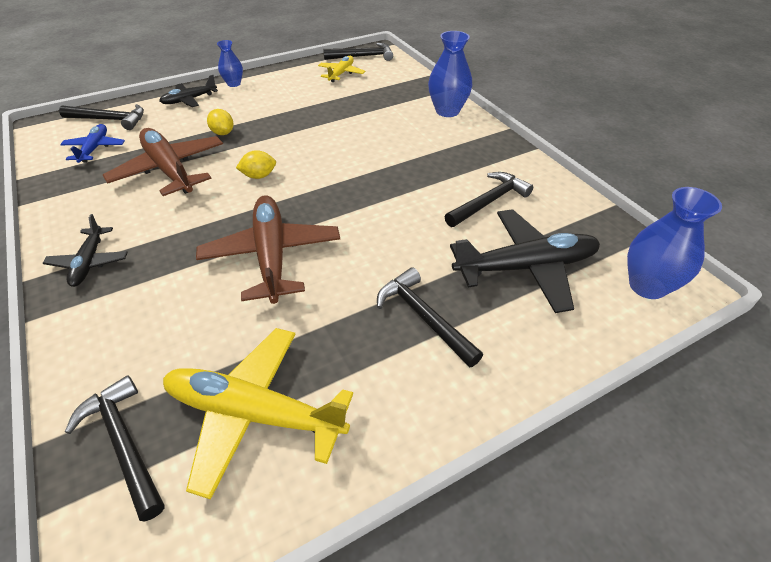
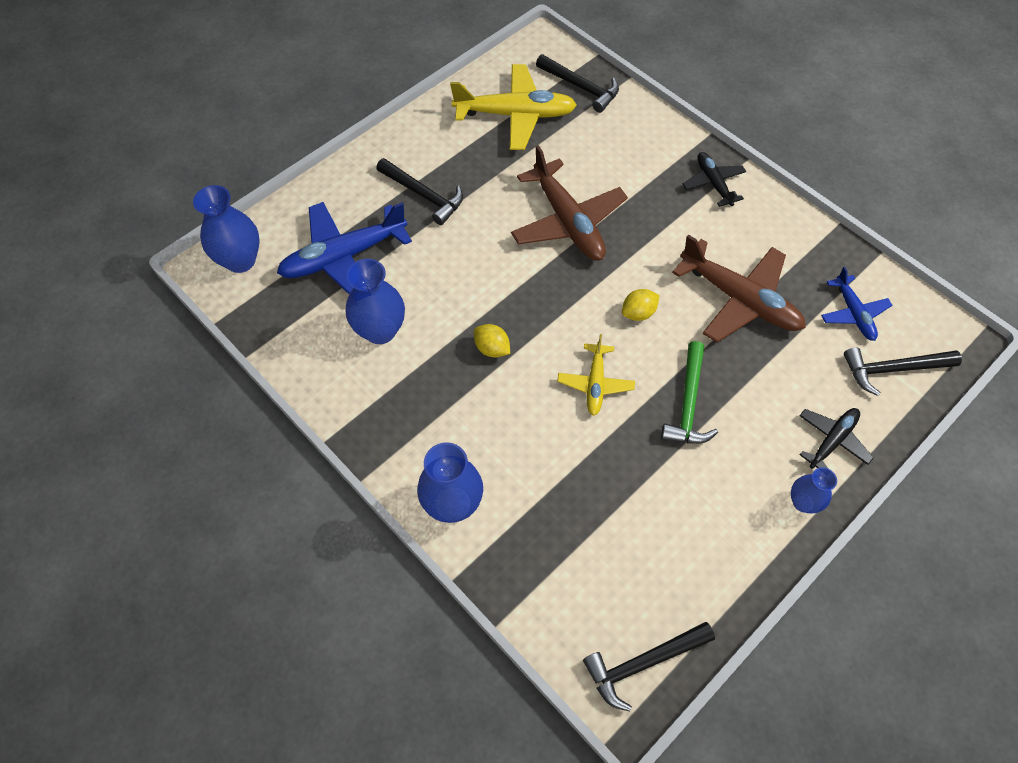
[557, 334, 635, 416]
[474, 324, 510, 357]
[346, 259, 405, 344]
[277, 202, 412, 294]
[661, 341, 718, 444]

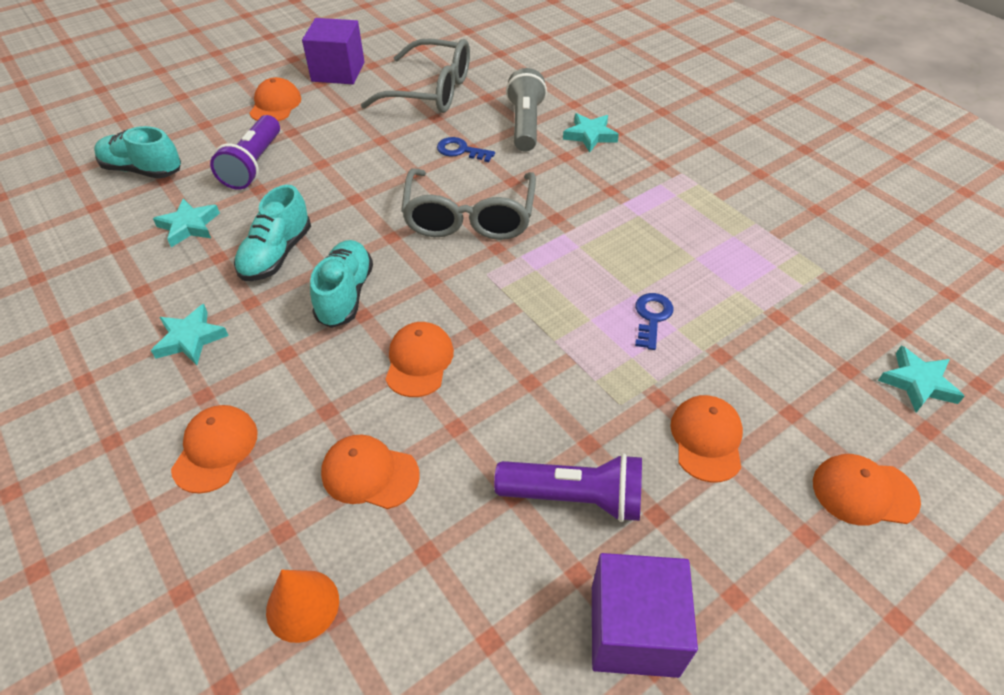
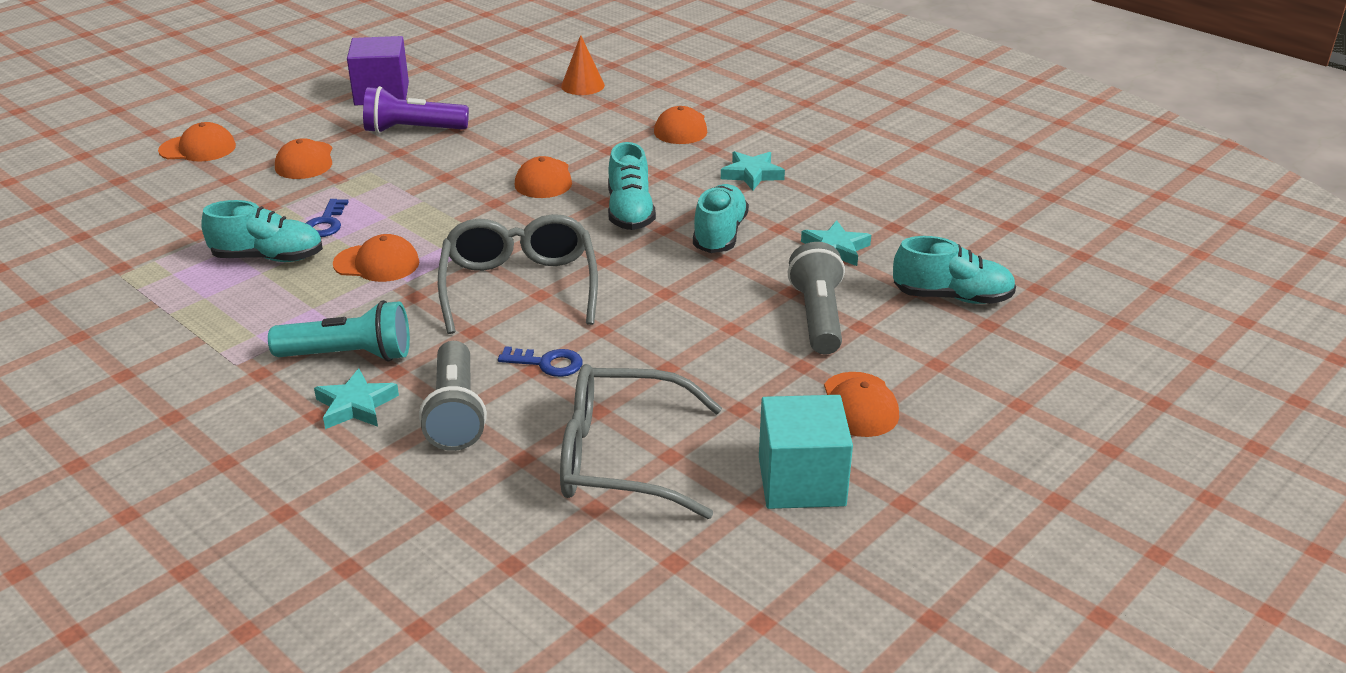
[759, 395, 853, 509]
[788, 242, 845, 355]
[878, 345, 965, 413] (first image)
[333, 234, 419, 282]
[201, 200, 323, 262]
[268, 300, 410, 361]

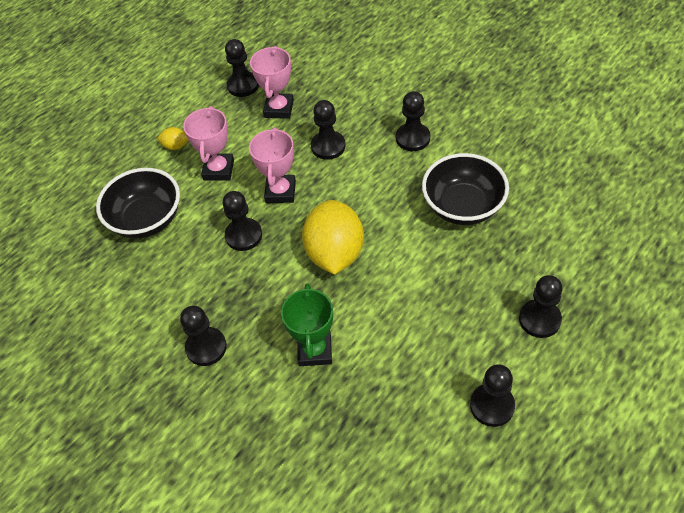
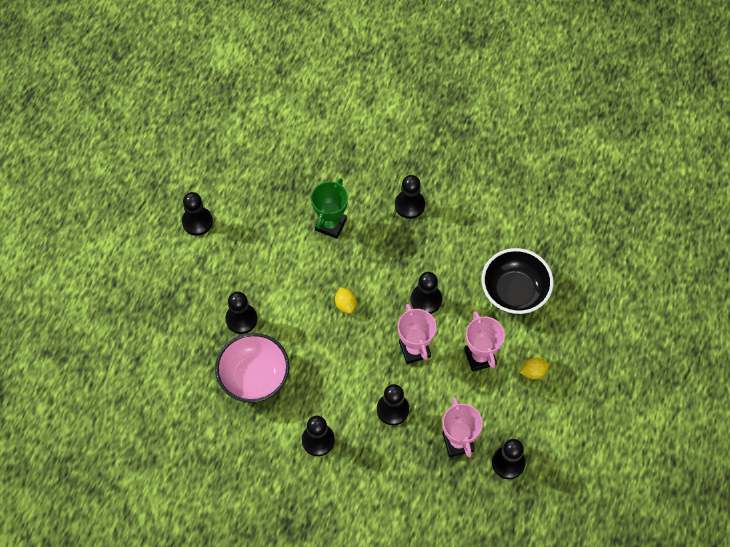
[215, 333, 290, 403]
[335, 287, 356, 314]
[225, 292, 257, 334]
[311, 179, 348, 239]

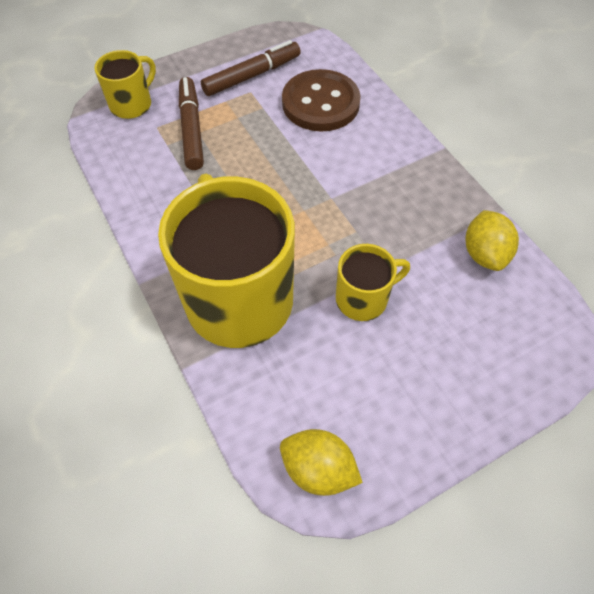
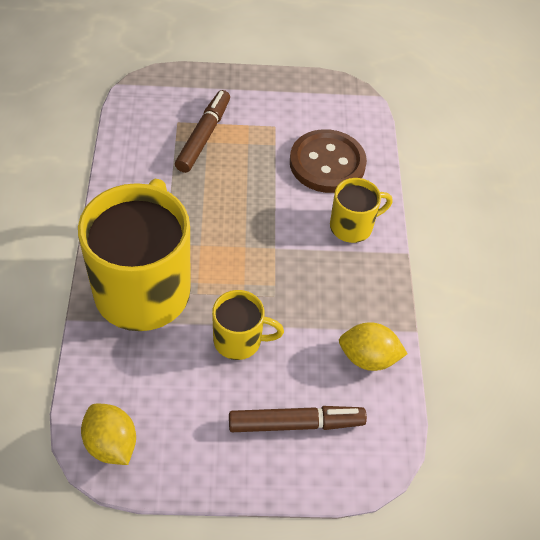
[229, 406, 367, 432]
[330, 178, 393, 243]
[339, 322, 408, 371]

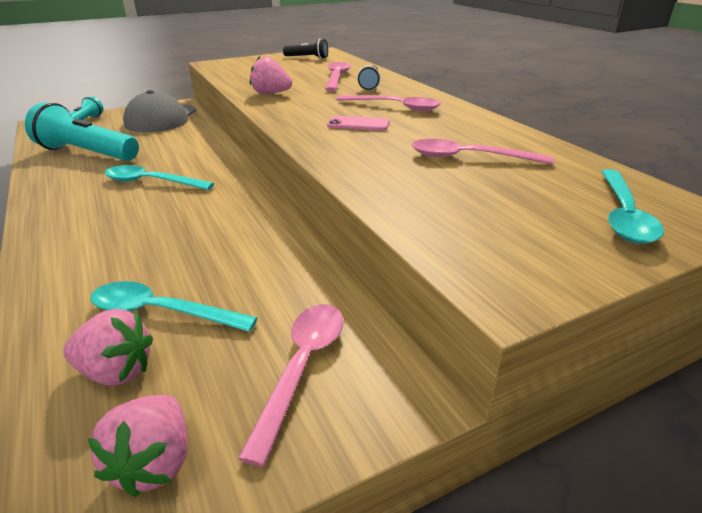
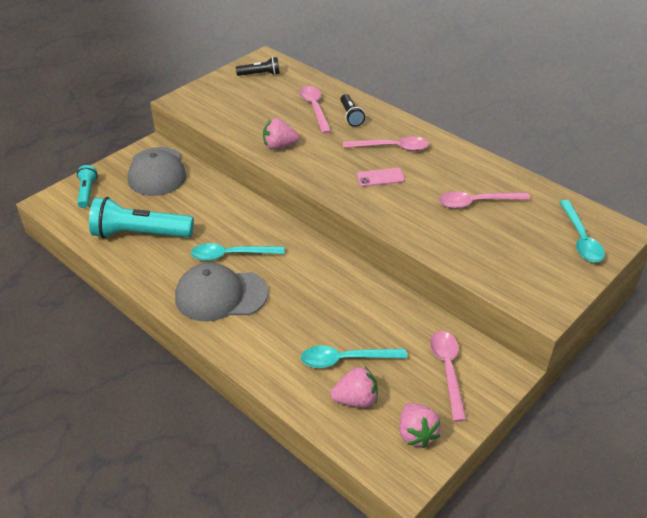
[175, 263, 268, 322]

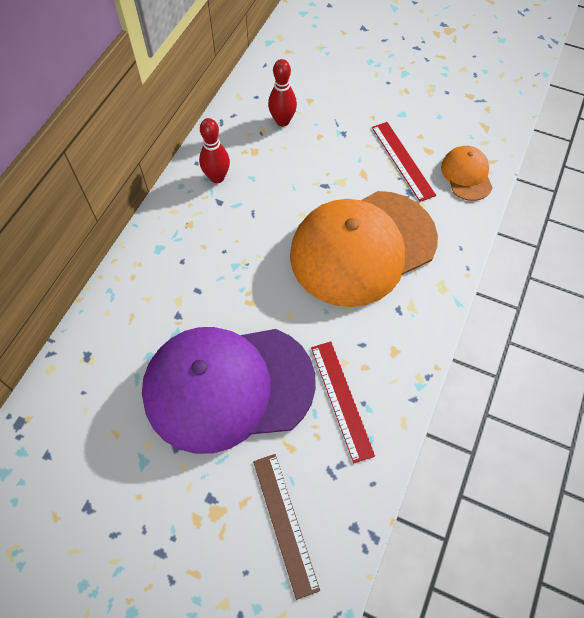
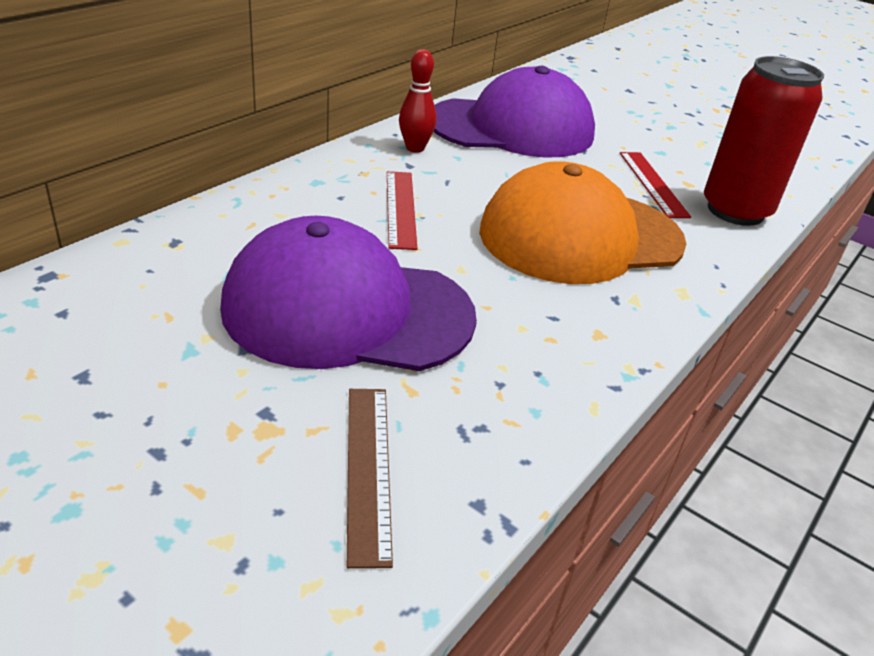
[434, 66, 595, 157]
[704, 56, 824, 226]
[387, 171, 417, 250]

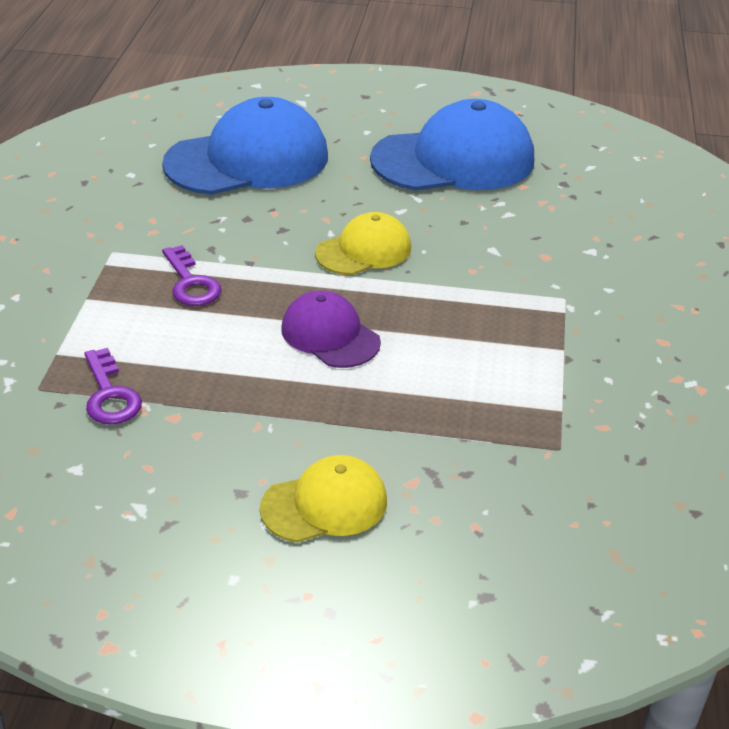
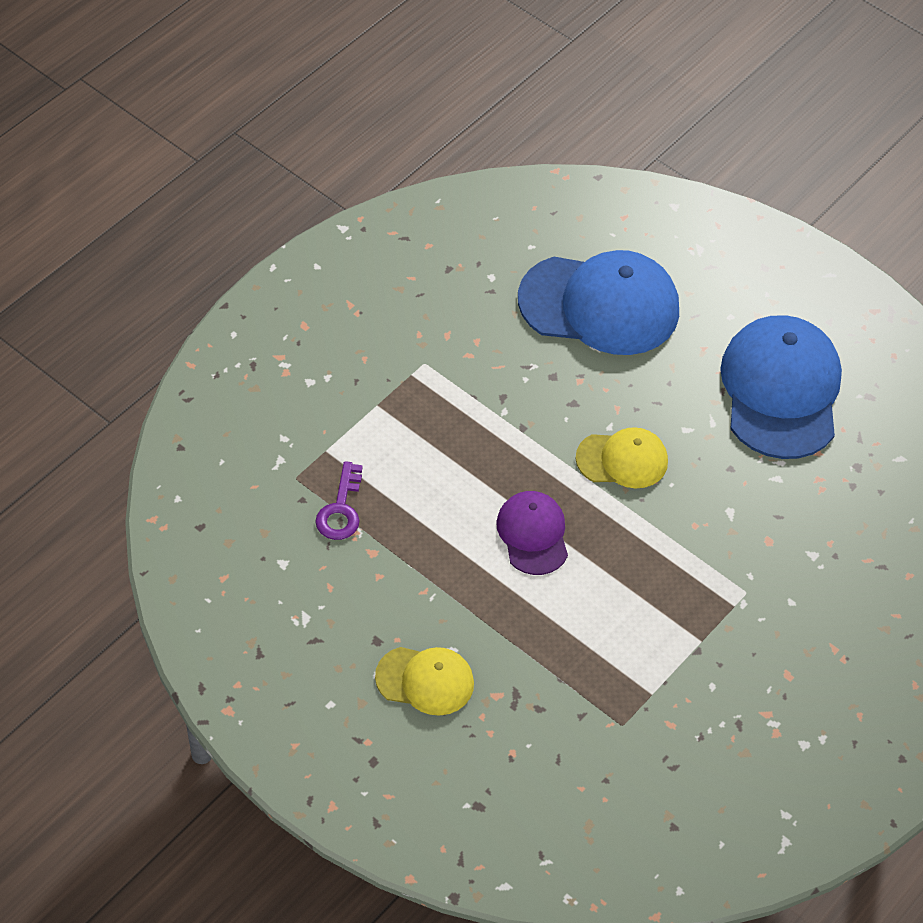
[720, 315, 842, 459]
[162, 245, 221, 306] (first image)

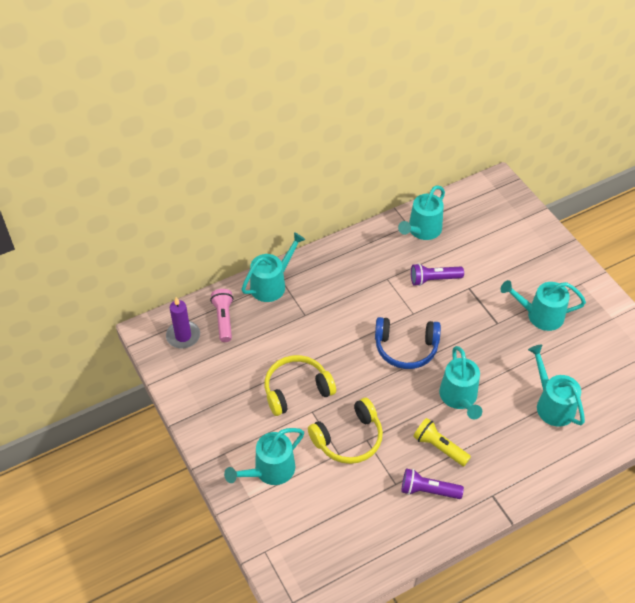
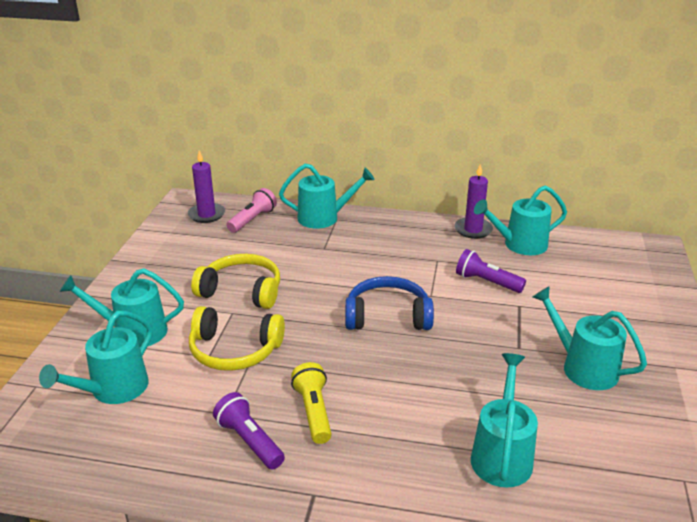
[345, 276, 434, 330]
[39, 311, 153, 404]
[454, 164, 493, 239]

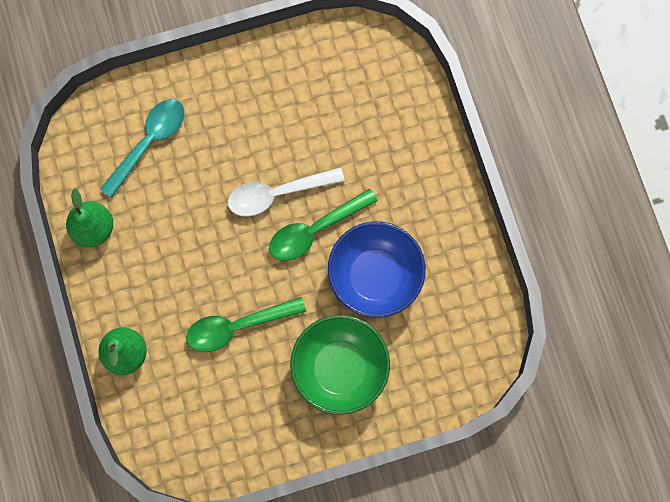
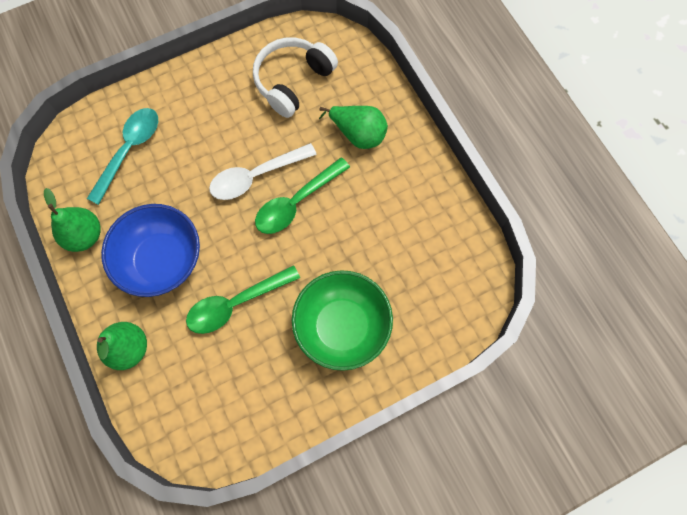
[101, 204, 200, 297]
[253, 37, 338, 118]
[319, 106, 388, 149]

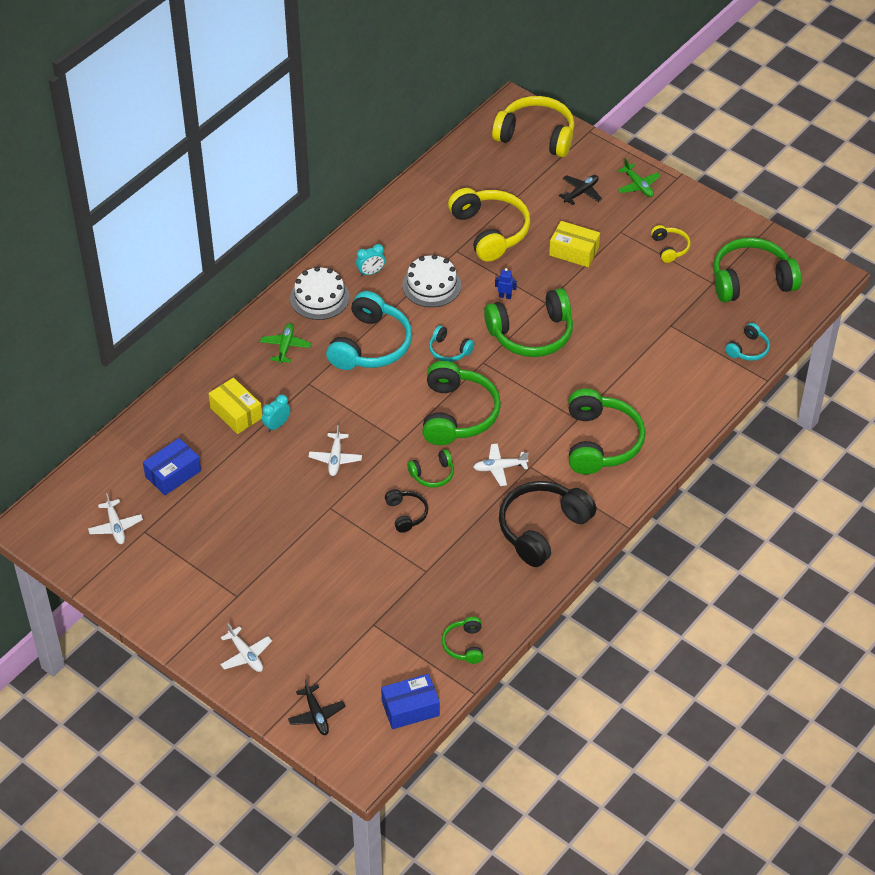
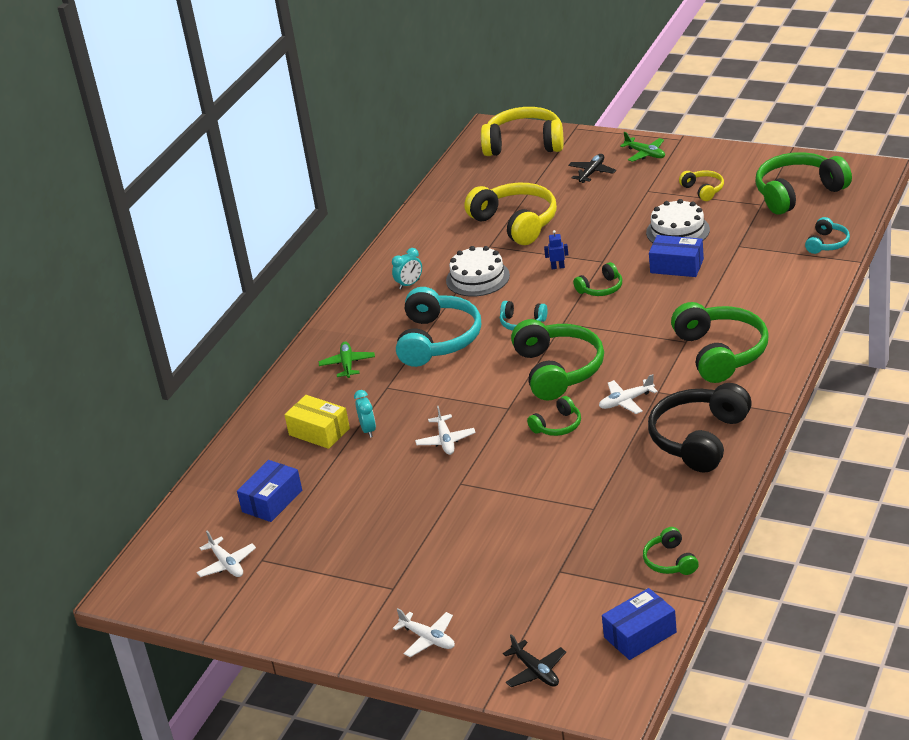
[549, 221, 600, 267] (first image)
[646, 199, 710, 243]
[573, 262, 622, 296]
[354, 390, 376, 438]
[385, 489, 428, 533] (first image)
[649, 235, 704, 277]

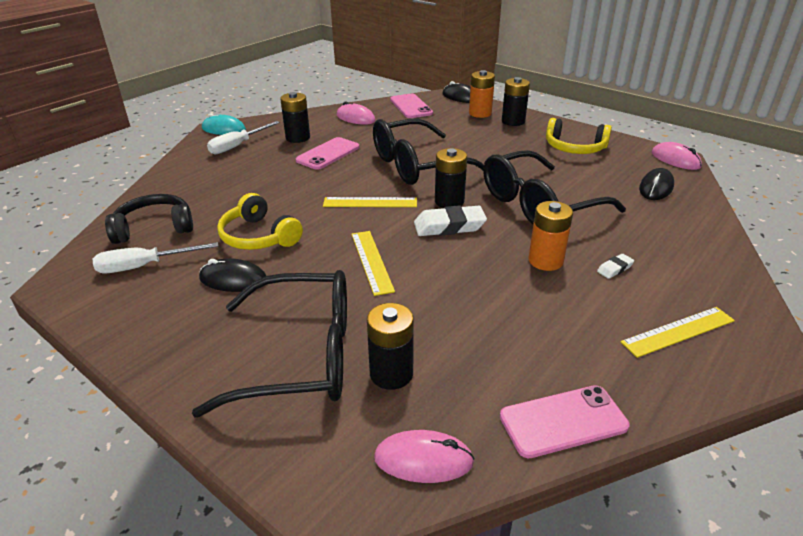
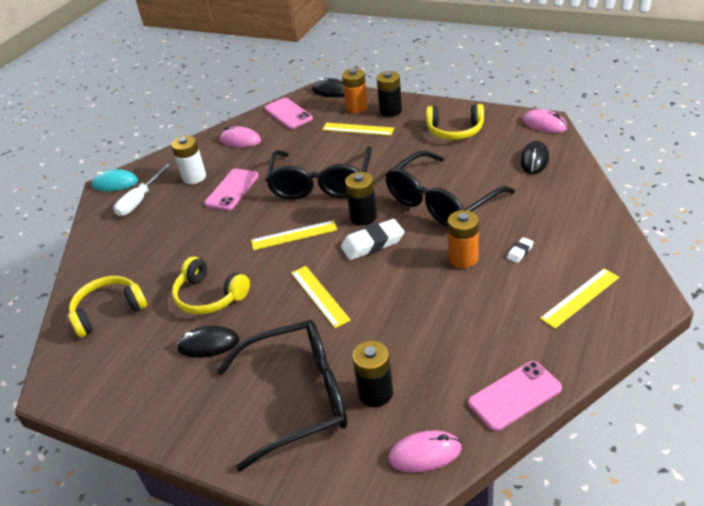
[171, 136, 206, 184]
[266, 147, 372, 200]
[68, 276, 147, 338]
[93, 242, 219, 273] (first image)
[322, 123, 395, 136]

